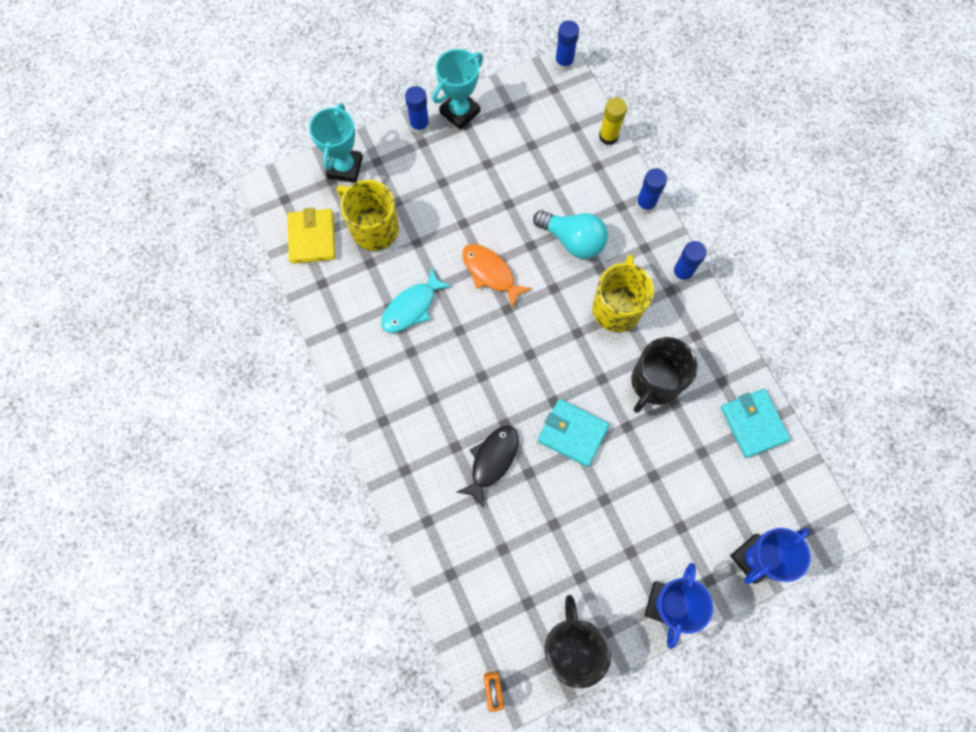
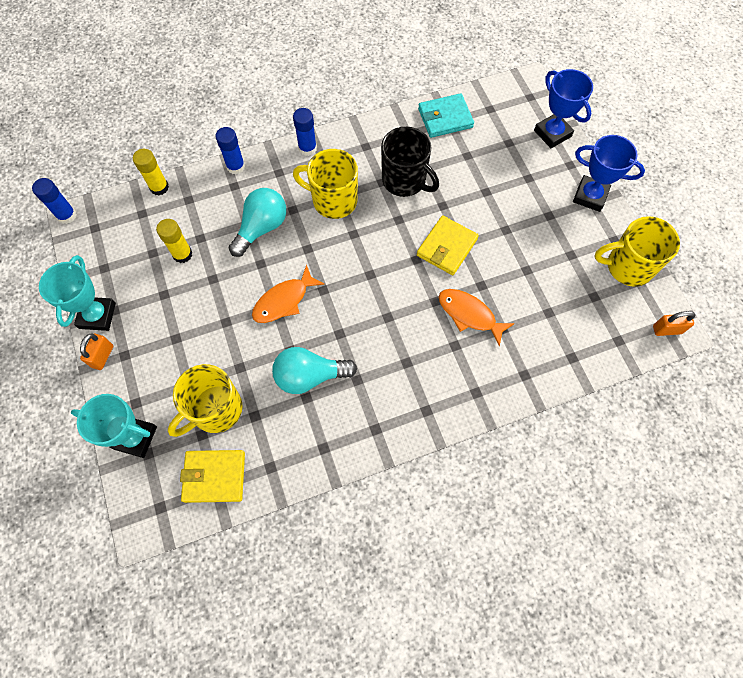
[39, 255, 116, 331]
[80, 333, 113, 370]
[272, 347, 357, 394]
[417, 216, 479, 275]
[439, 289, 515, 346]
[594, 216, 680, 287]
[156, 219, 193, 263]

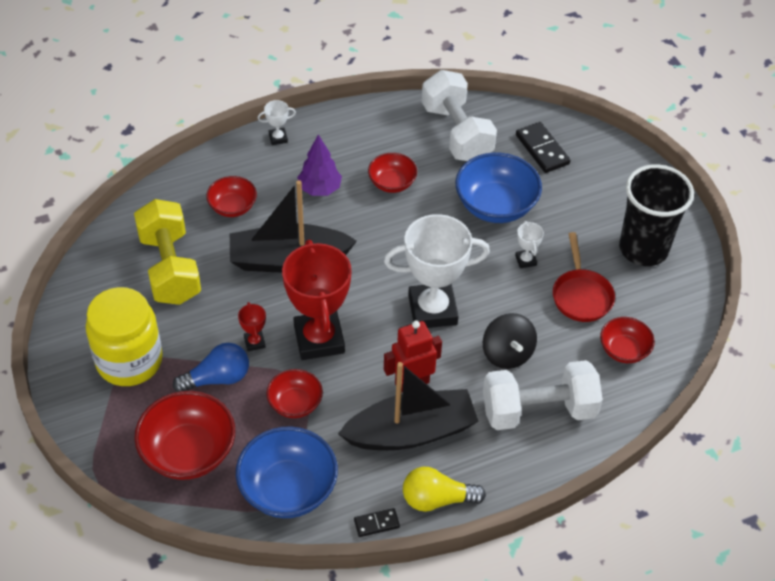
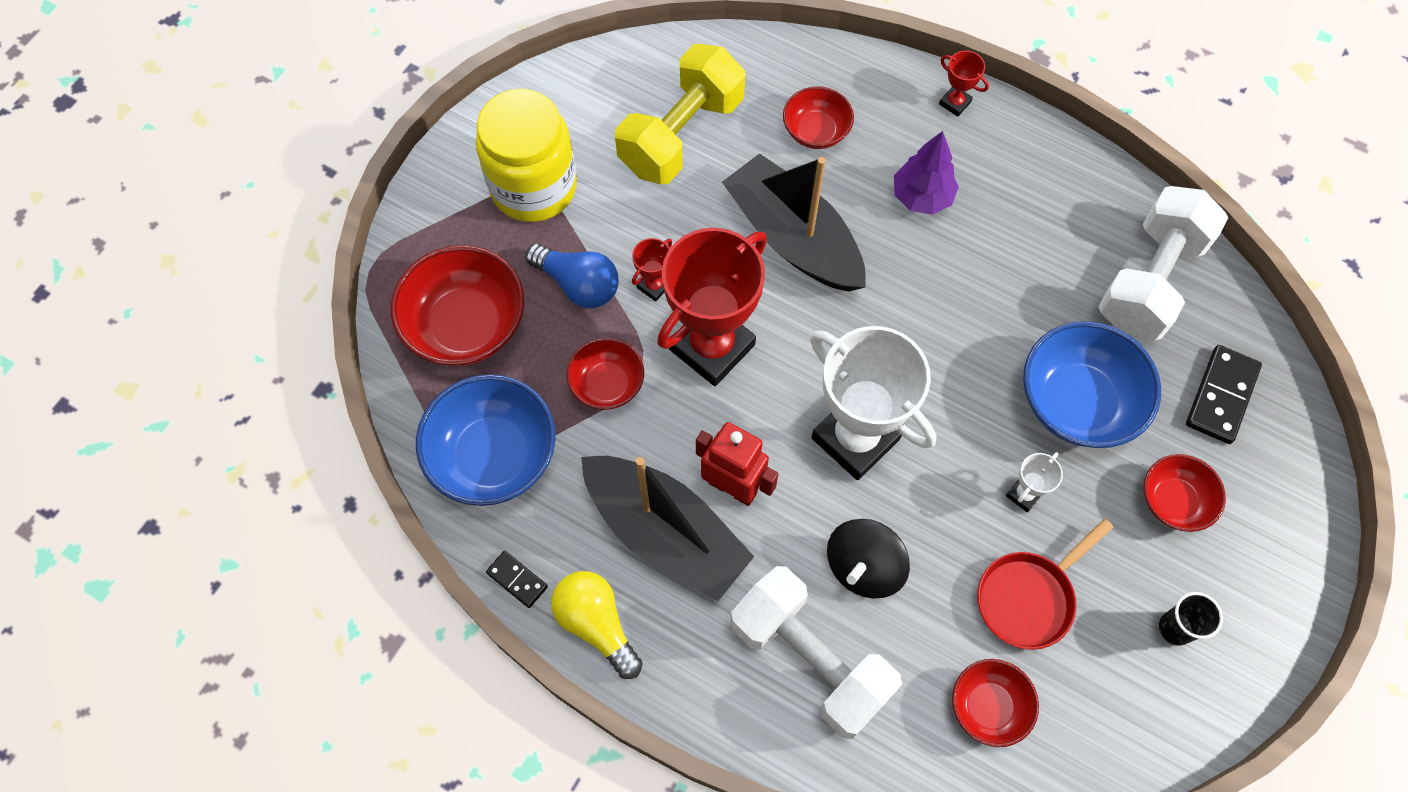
[939, 51, 989, 117]
[1144, 454, 1226, 532]
[1159, 592, 1223, 645]

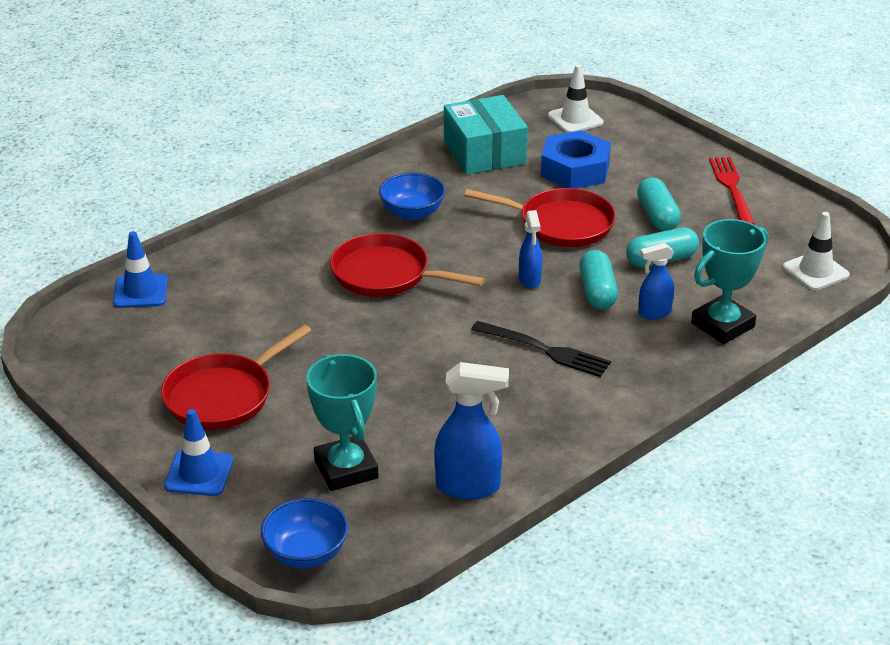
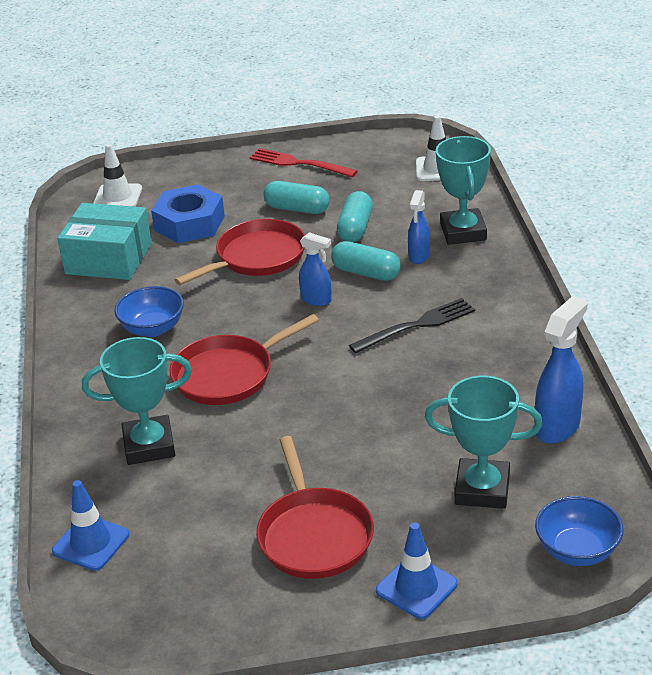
[82, 337, 192, 465]

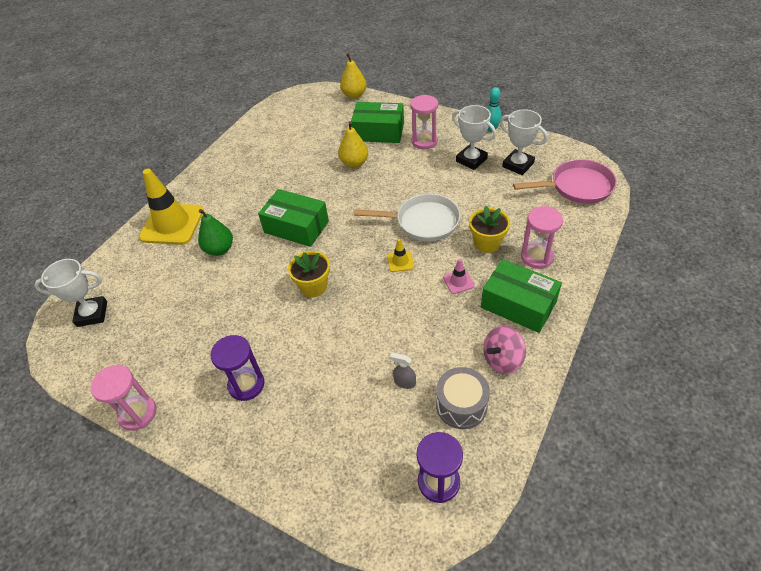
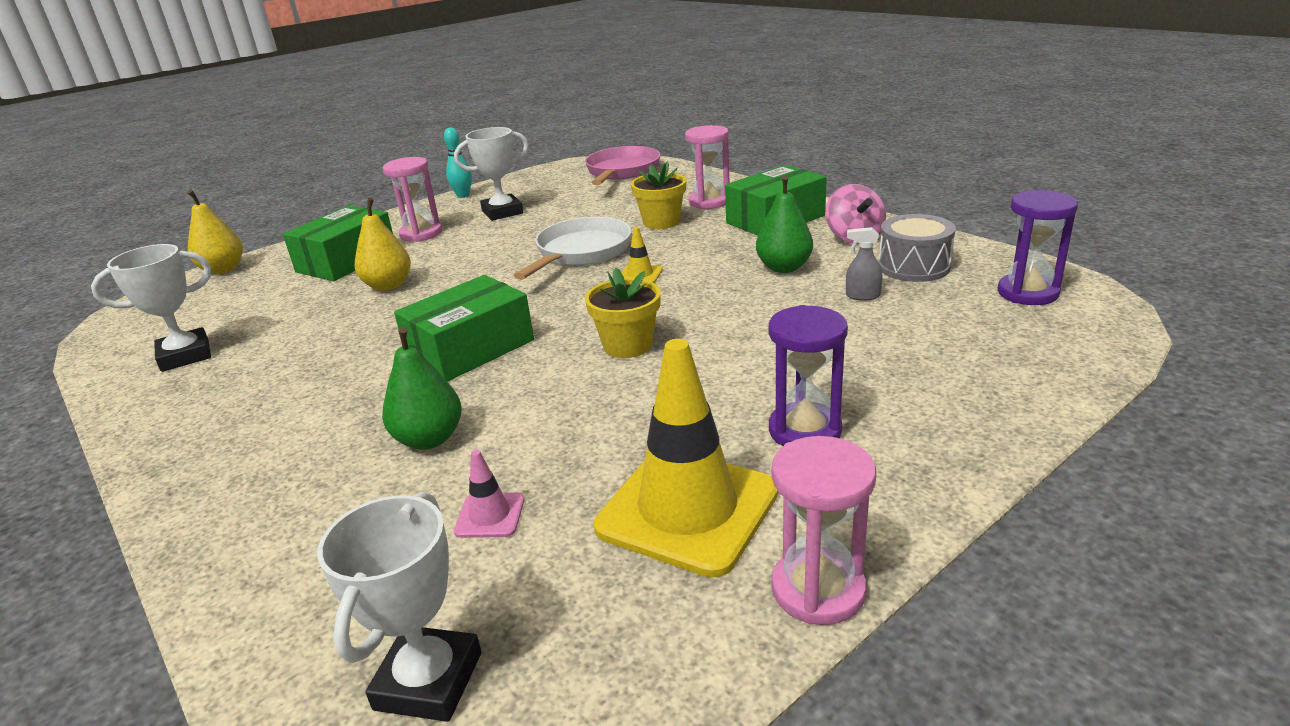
[91, 244, 211, 372]
[594, 339, 779, 577]
[454, 450, 524, 538]
[846, 227, 882, 301]
[756, 176, 813, 273]

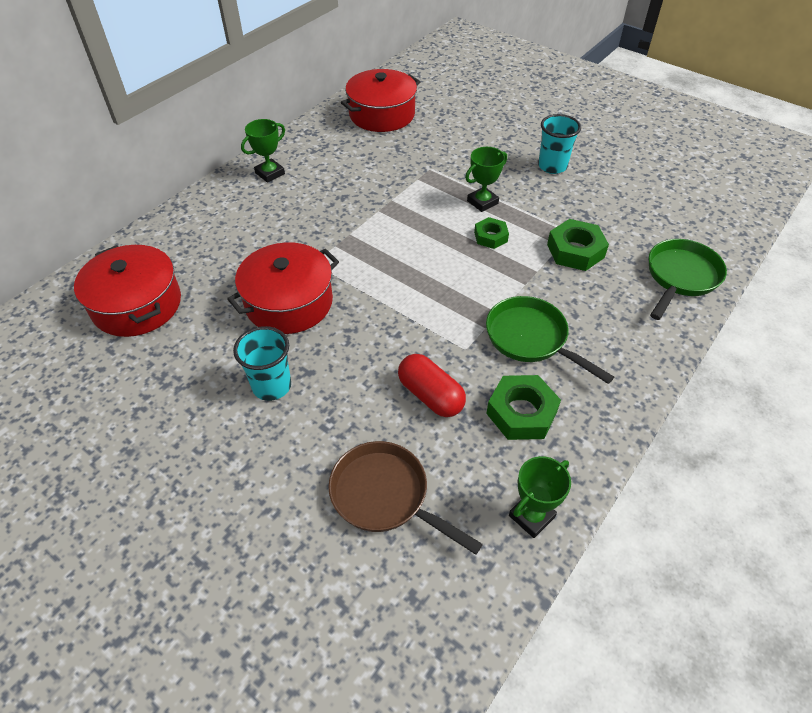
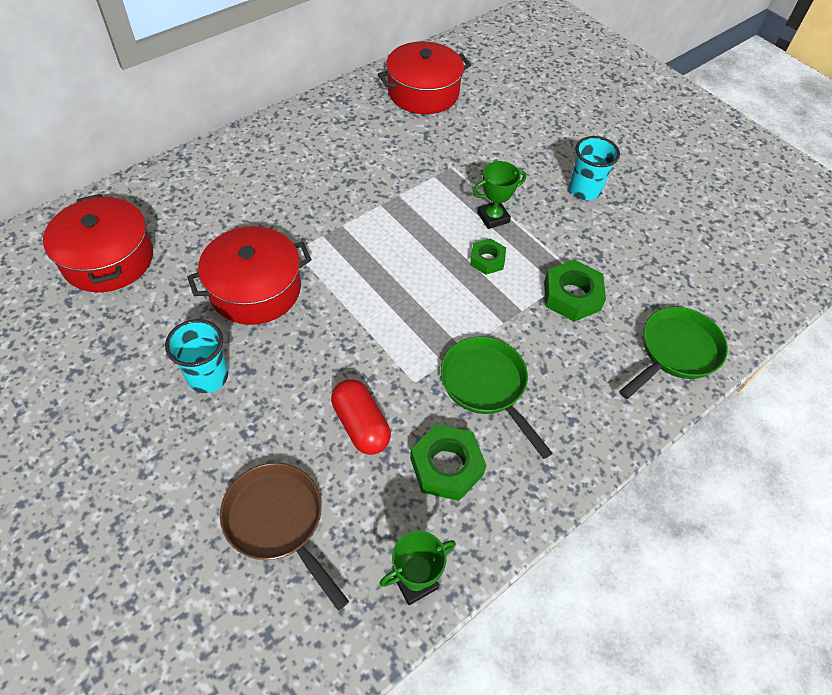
[241, 119, 285, 183] (first image)

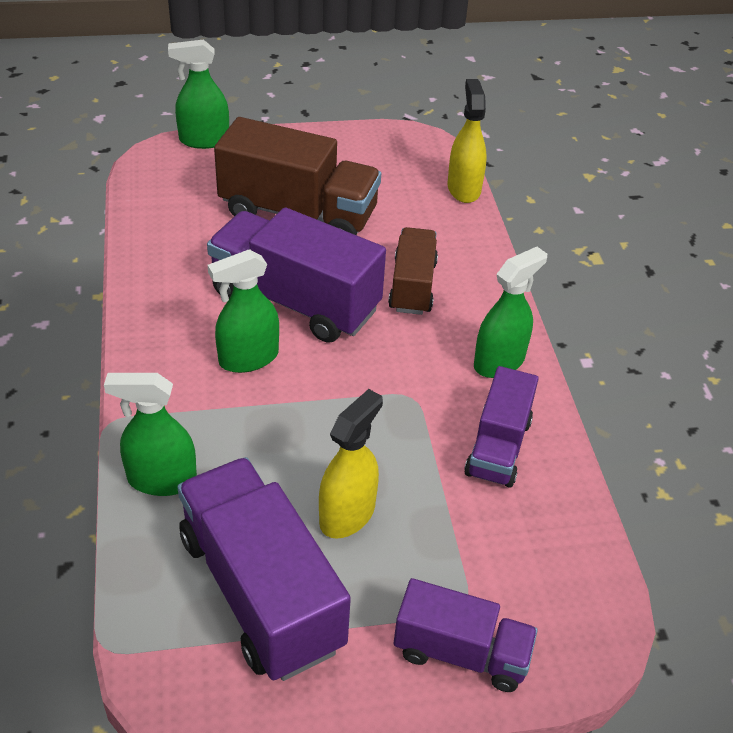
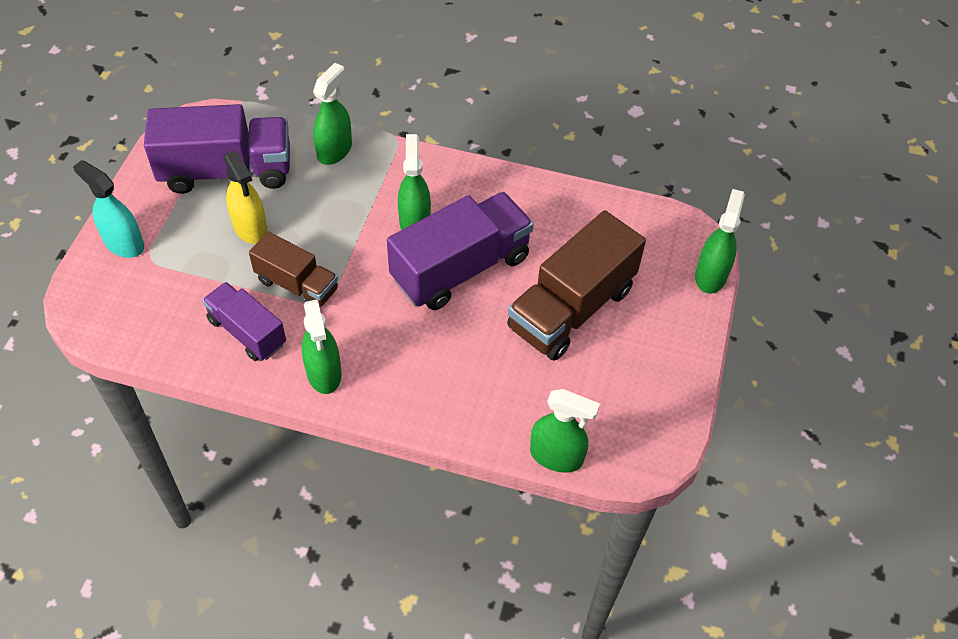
[530, 389, 600, 473]
[249, 231, 338, 307]
[73, 160, 144, 258]

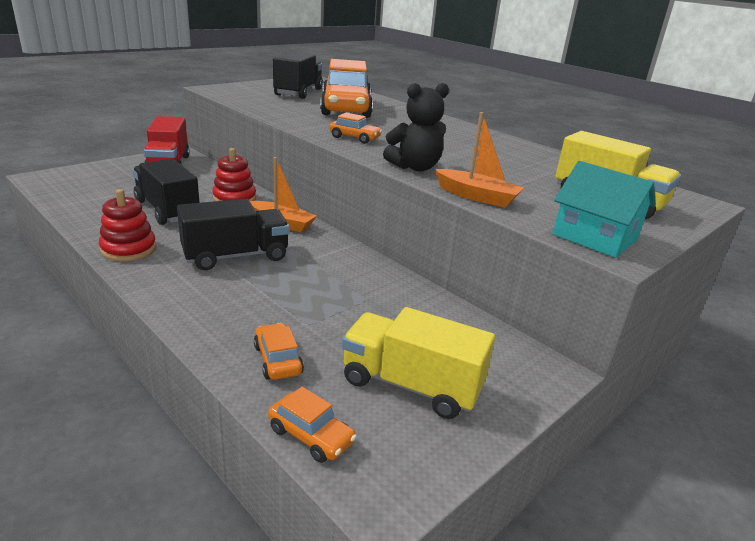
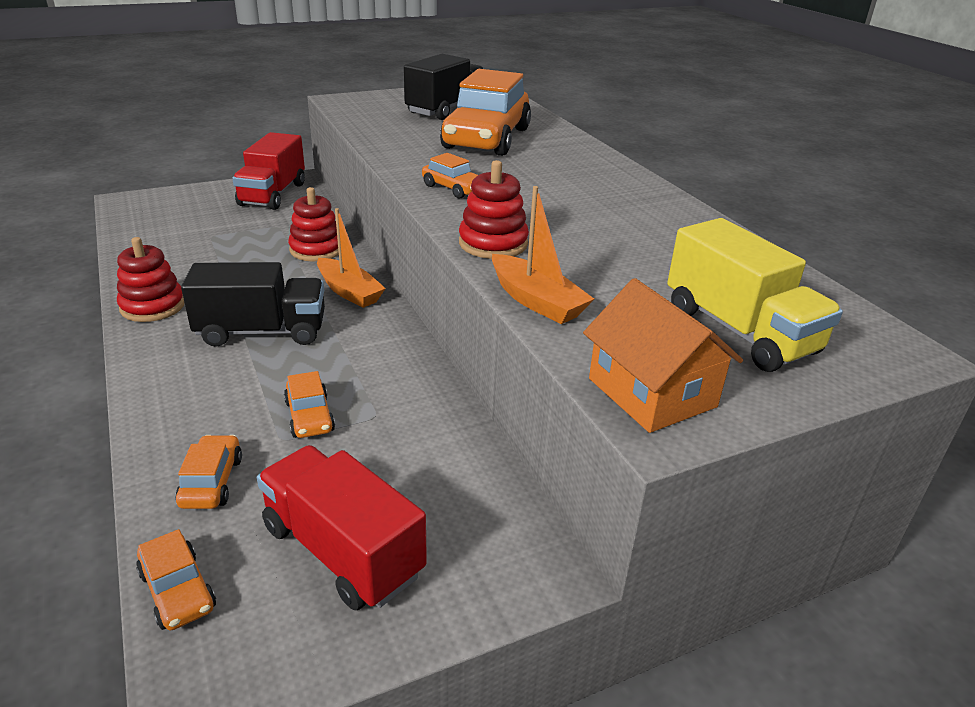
[459, 160, 529, 259]
[132, 159, 200, 225] (first image)
[583, 278, 743, 433]
[257, 445, 427, 611]
[284, 371, 335, 438]

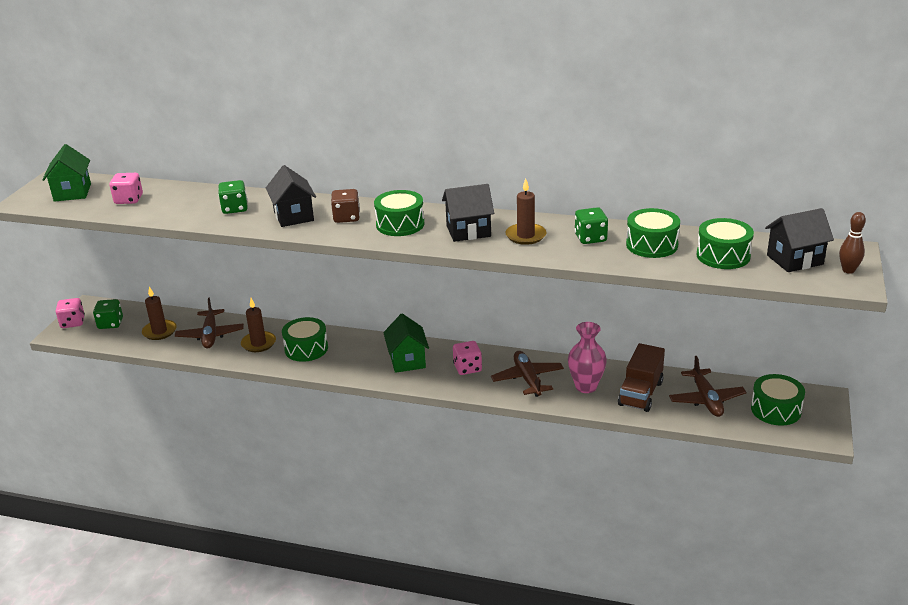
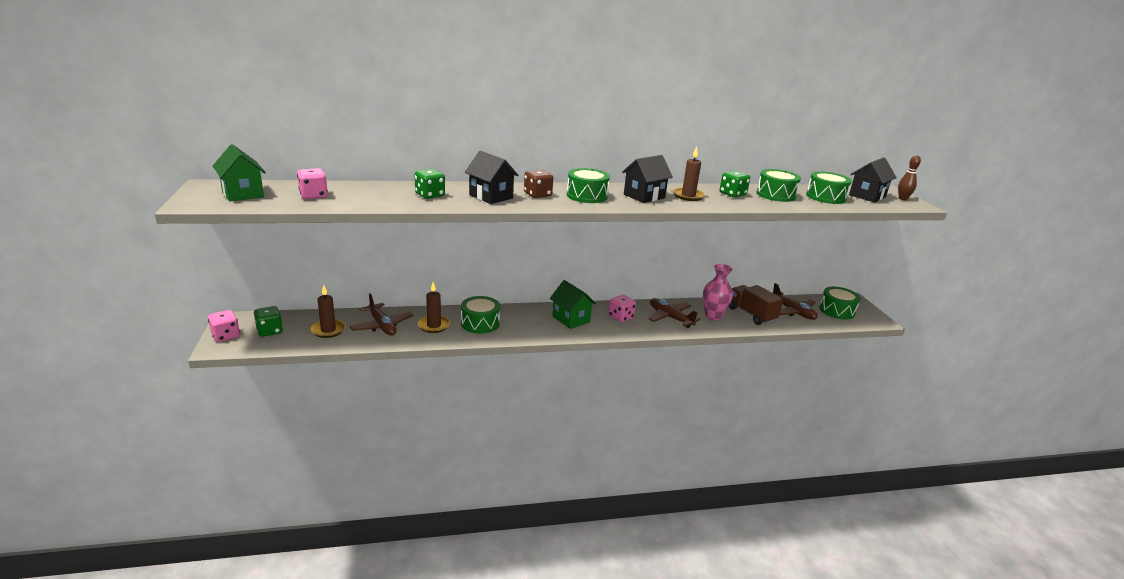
[729, 285, 783, 325]

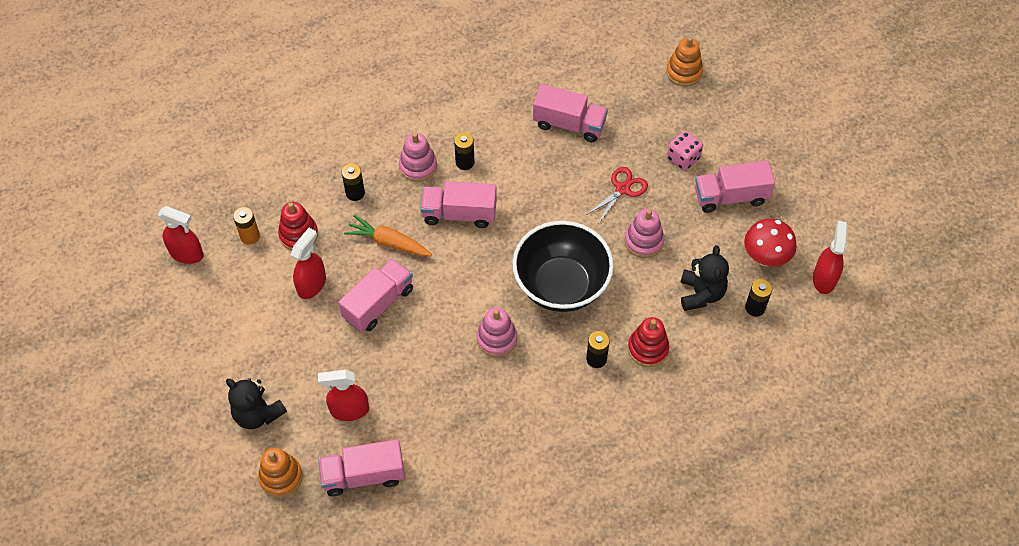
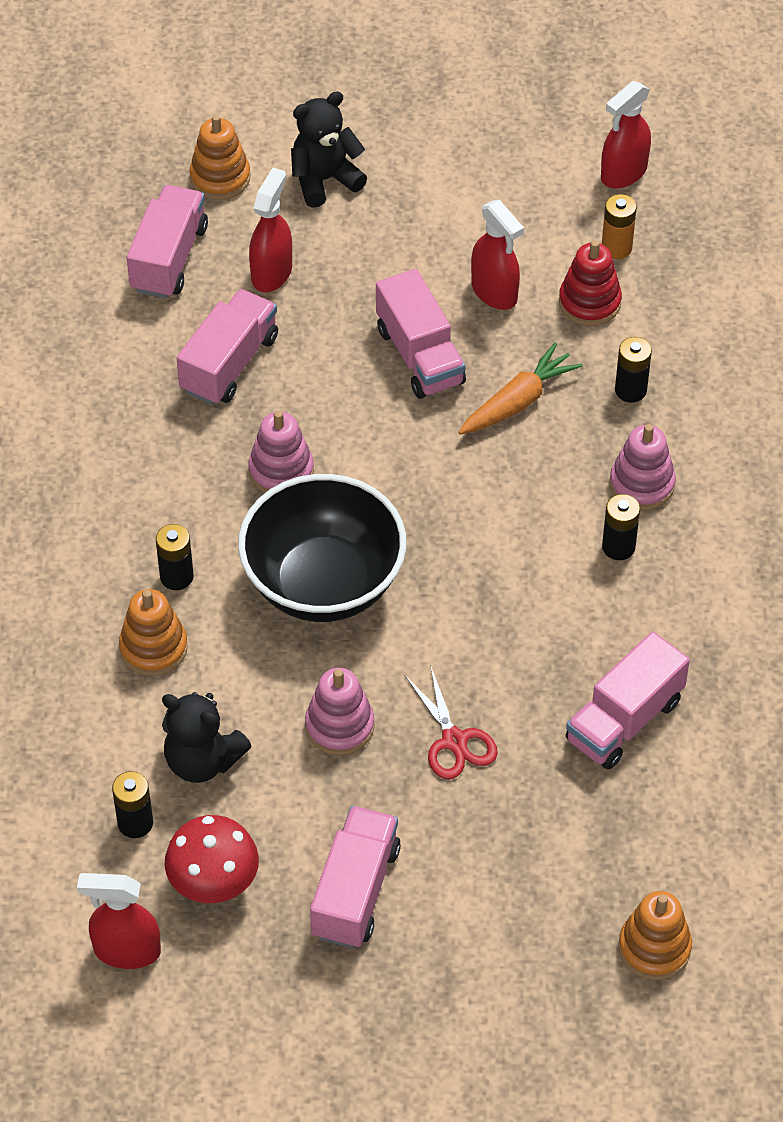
[667, 130, 703, 171] (first image)
[176, 289, 278, 405]
[77, 873, 161, 969]
[119, 589, 188, 676]

